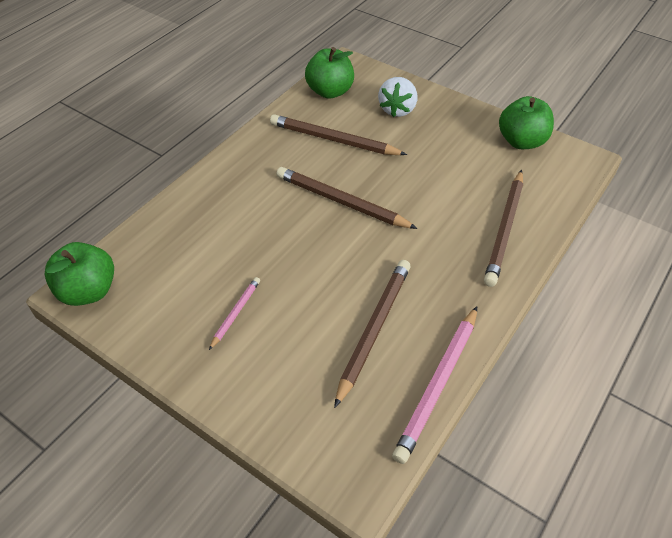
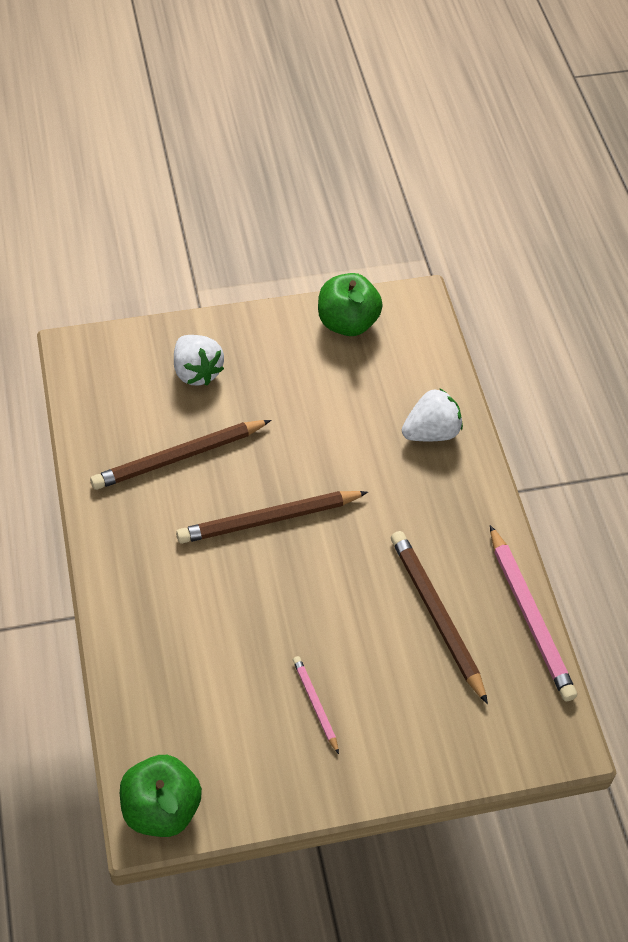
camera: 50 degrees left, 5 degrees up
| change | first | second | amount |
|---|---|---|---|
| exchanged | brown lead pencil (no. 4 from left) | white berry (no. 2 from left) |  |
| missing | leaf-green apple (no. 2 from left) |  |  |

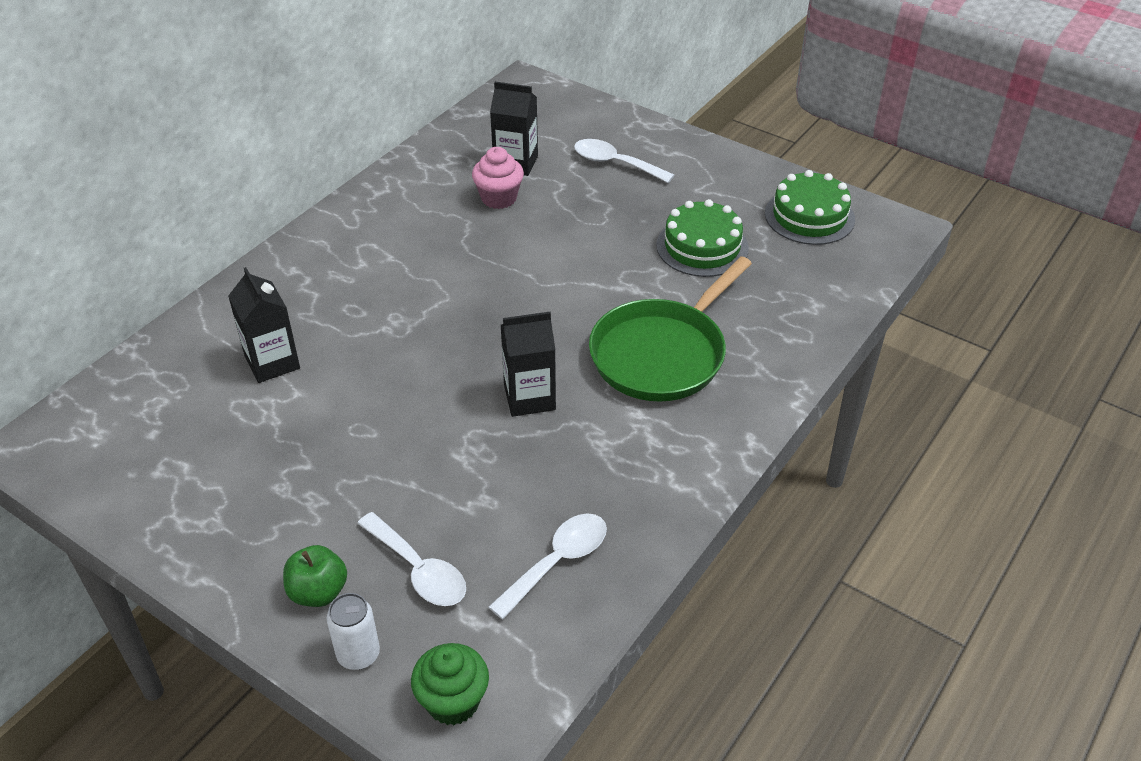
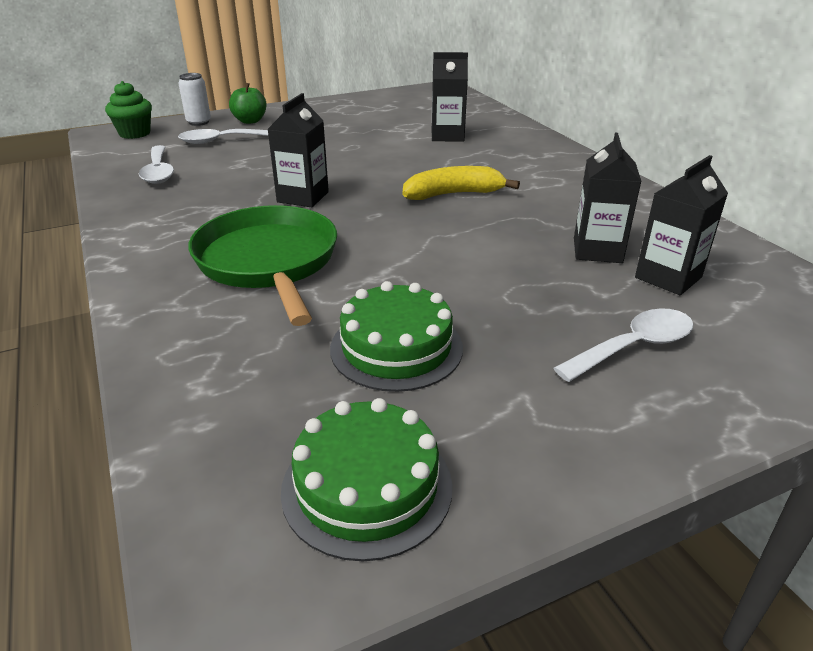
camera: 120 degrees right, 10 degrees down
| change | first | second | amount |
|---|---|---|---|
| appeared |  | yellow banana fruit |  |
| exchanged | rose-pink muffin | jet-black juice carton (no. 3 from left) |  |

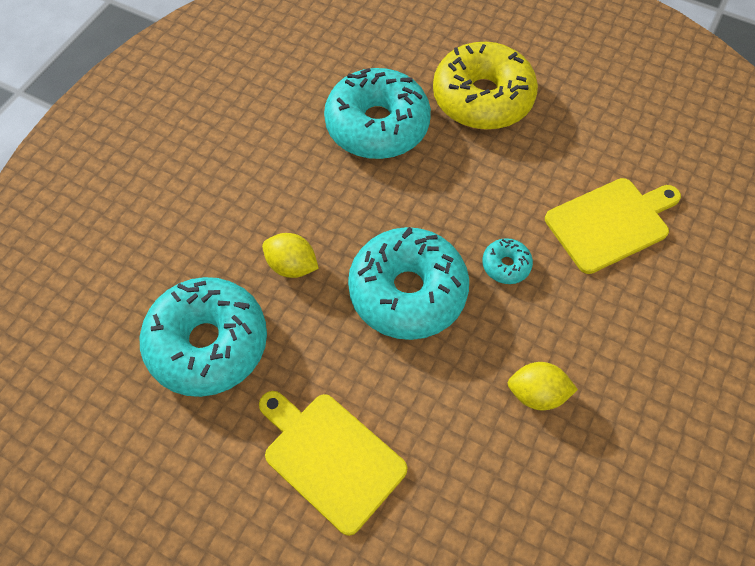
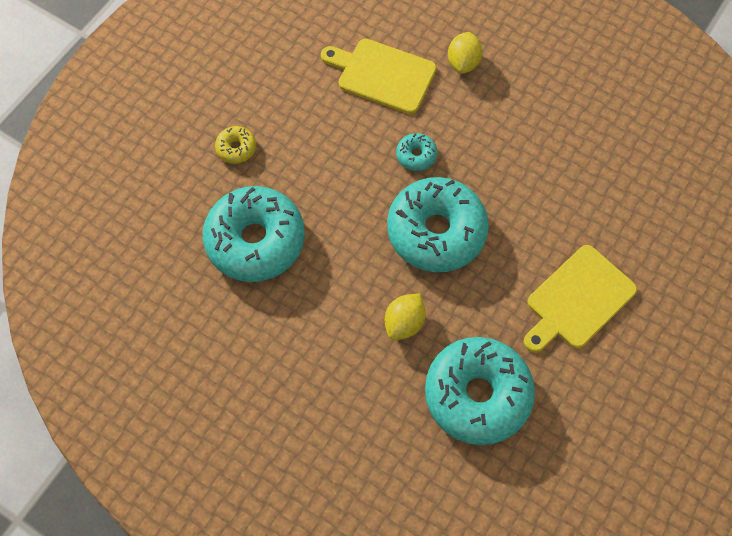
camera: 85 degrees left, 5 degrees up
| change | first | second | amount |
|---|---|---|---|
| size | yellow donut |  | x0.43 |
| spun | yellow chopping board (no. 2 from left in the first image) | yellow chopping board (no. 1 from left) | 45 degrees counterclockwise |
| relocated | yellow citrus fruit (no. 2 from left) |  |  |

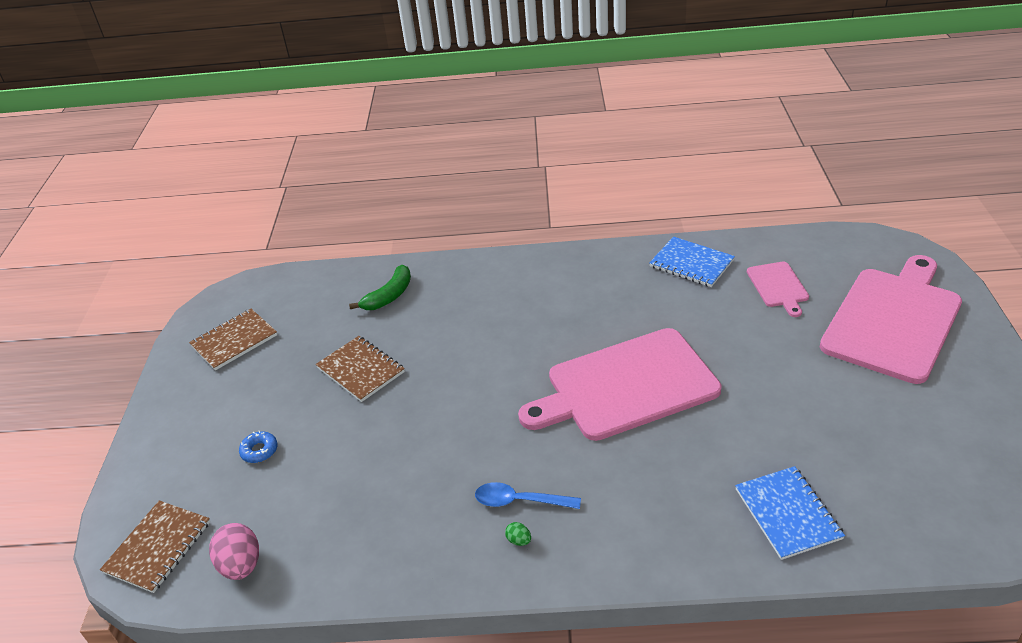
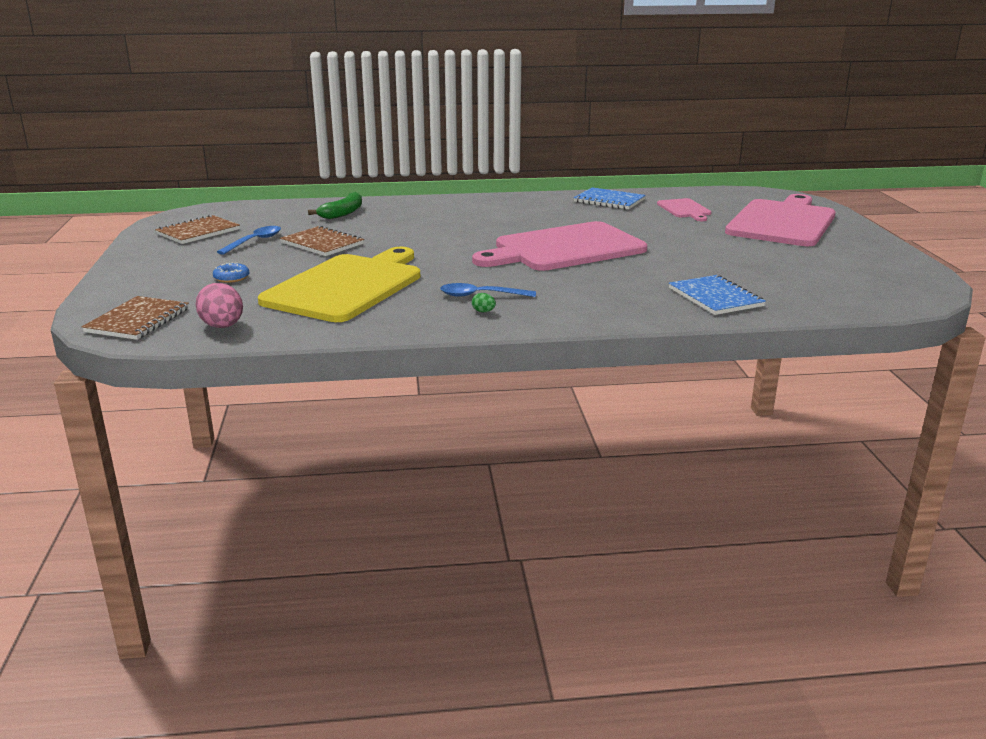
camera: 10 degrees left, 15 degrees down
| change | first | second | amount |
|---|---|---|---|
| appeared |  | cobalt spoon (no. 1 from left) |  |
| appeared |  | yellow chopping board |  |

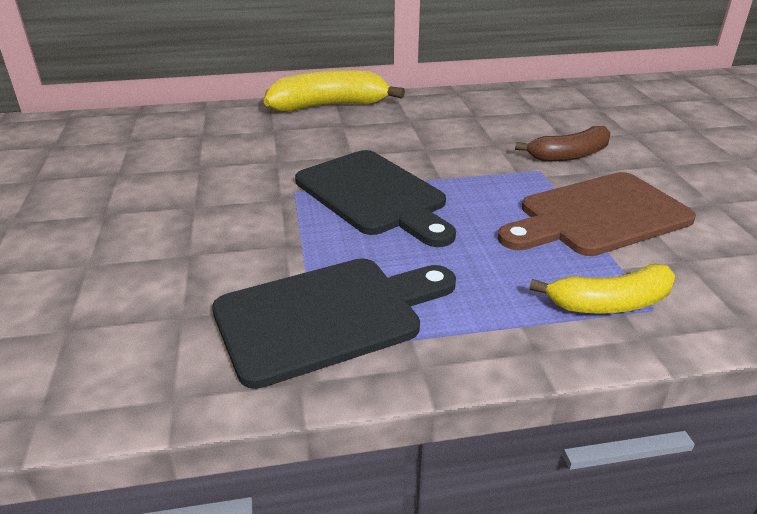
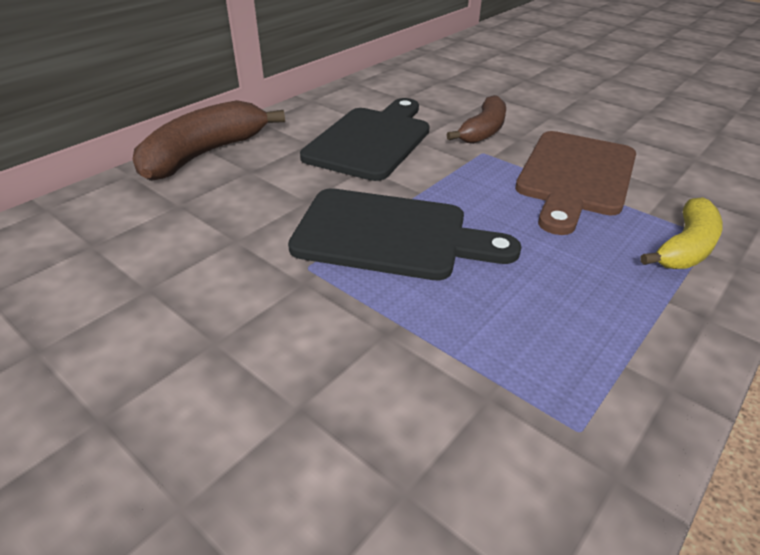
camera: 40 degrees left, 5 degrees up
| change | first | second | amount |
|---|---|---|---|
| colour | yellow banana fruit (no. 1 from left) | brown banana fruit (no. 1 from left) |  |
| relocated | jet-black chopping board (no. 1 from left) |  |  |

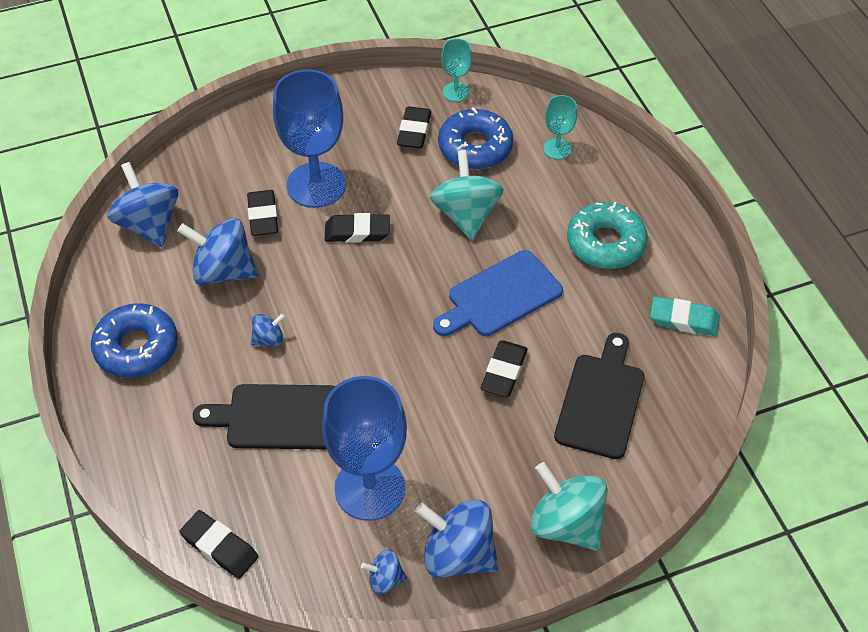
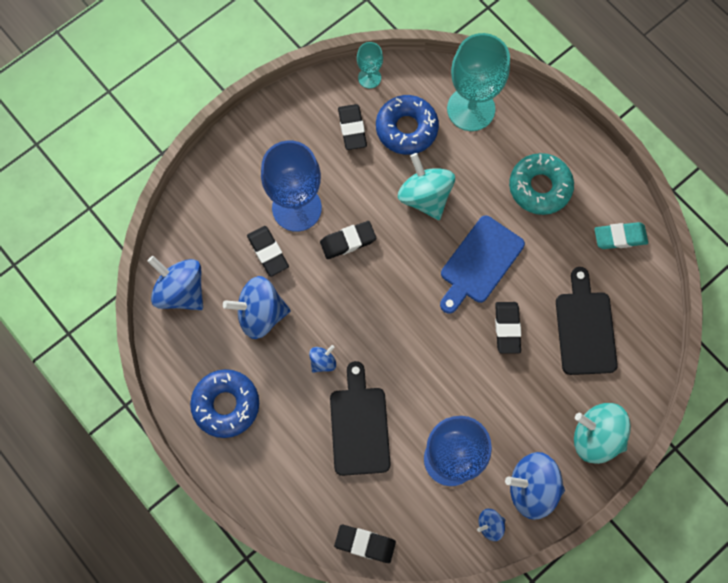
camera: 20 degrees left, 20 degrees up
| change | first | second | amount |
|---|---|---|---|
| spun | jet-black chopping board (no. 1 from left) |  | 105 degrees clockwise |
| size | turquoise wine glass (no. 2 from left) |  | x2.06 |

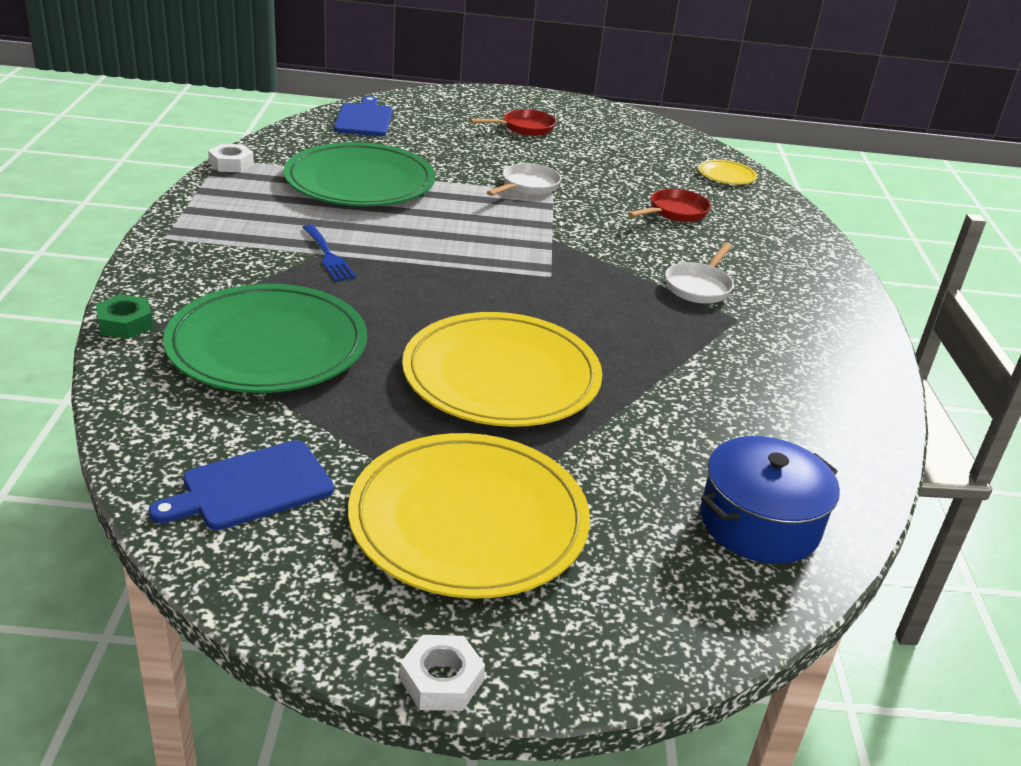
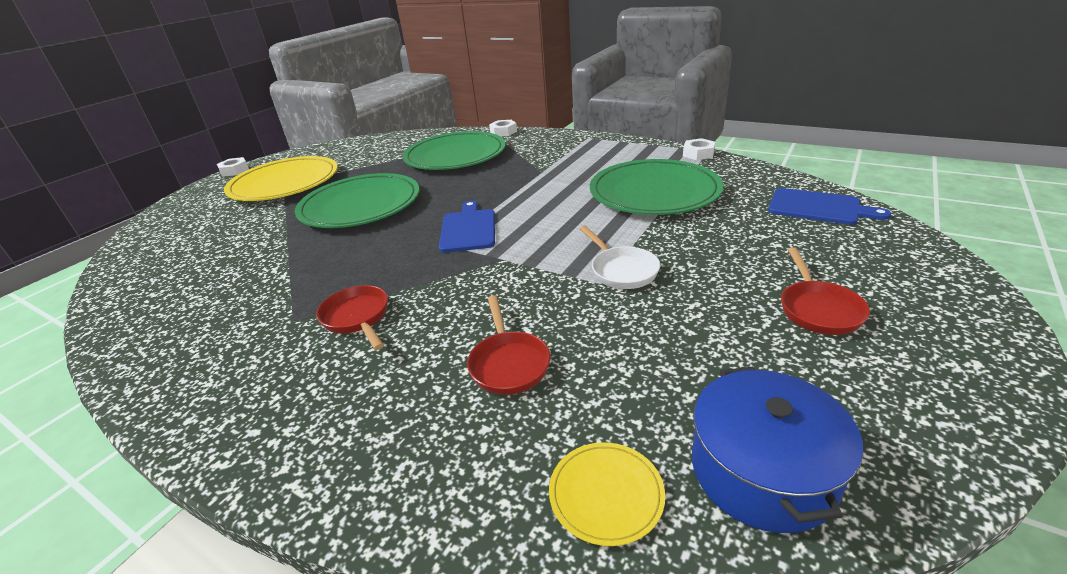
camera: 125 degrees right, 0 degrees up
| change | first | second | amount |
|---|---|---|---|
| colour | yellow plate (no. 2 from left) | leaf-green plate (no. 1 from left) |  |
| colour | white pan (no. 2 from left) | scarlet pan (no. 1 from left) |  |
| relocated | cobalt chopping board (no. 1 from left) |  |  |
| colour | leaf-green nut | white nut (no. 2 from left) |  |
| relocated | cobalt pot |  |  |
| missing | cobalt dinner fork |  |  |

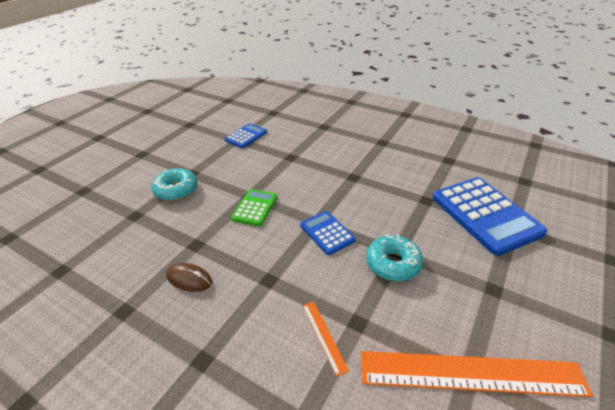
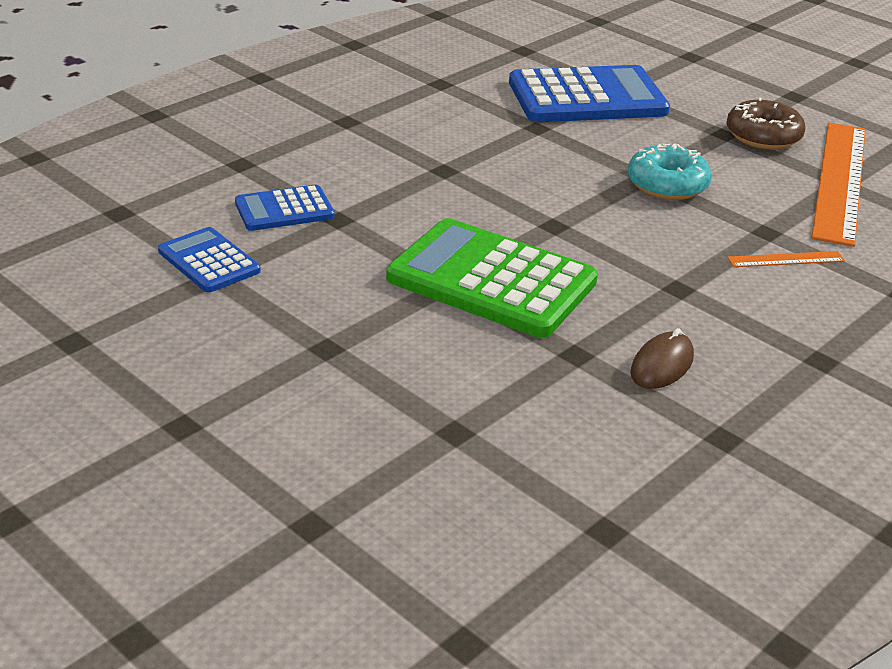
camera: 80 degrees left, 5 degrees down
| change | first | second | amount |
|---|---|---|---|
| relocated | cobalt adding machine (no. 2 from left) |  |  |
| size | leaf-green adding machine |  | x1.91 |
| appeared |  | brown donut |  |
| missing | turquoise donut (no. 1 from left) |  |  |

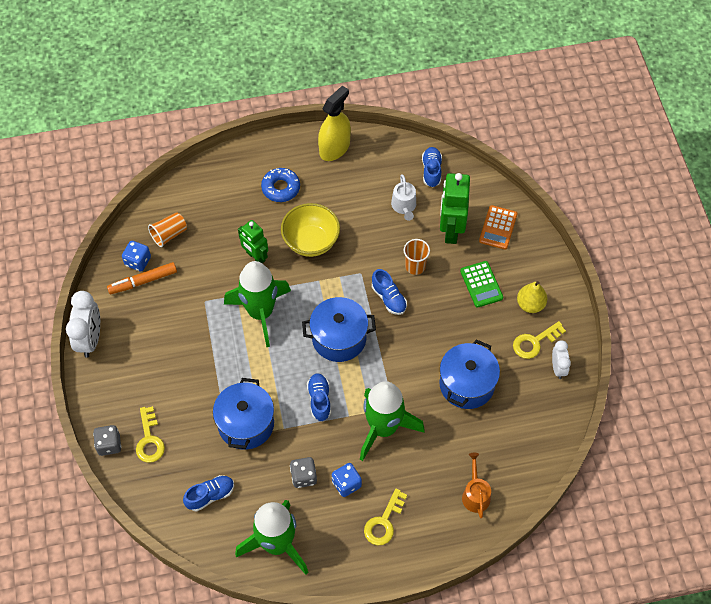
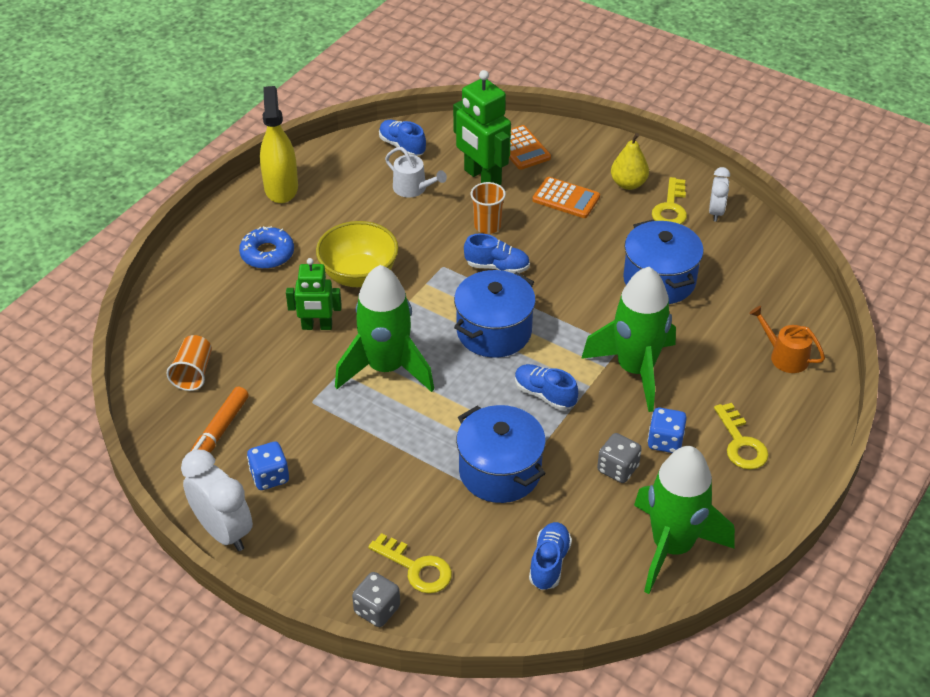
camera: 45 degrees left, 15 degrees down
| change | first | second | amount |
|---|---|---|---|
| relocated | cobalt game die (no. 1 from left) |  |  |
| colour | leaf-green adding machine | orange-coloured adding machine (no. 2 from left) |  |
| spun | white alarm clock (no. 2 from left) |  | 60 degrees clockwise |

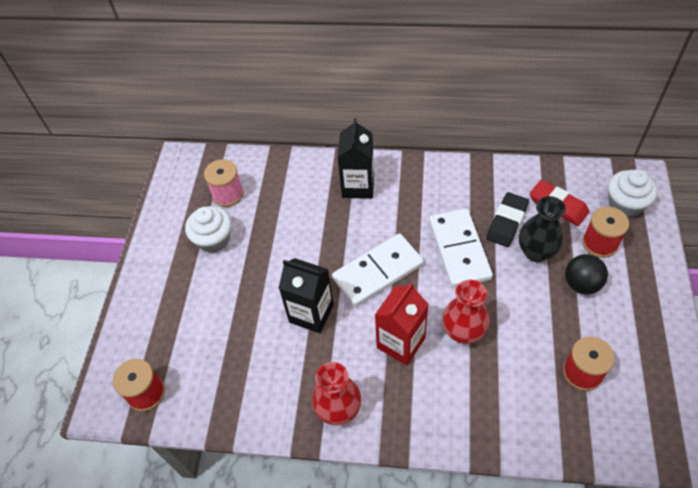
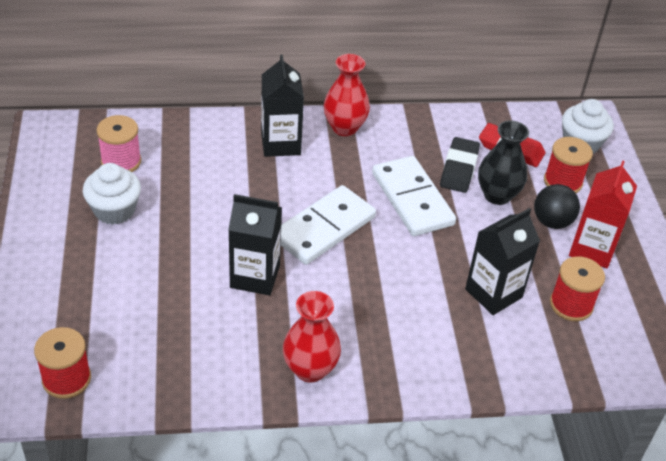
camera: 20 degrees left, 10 degrees down
| change | first | second | amount |
|---|---|---|---|
| relocated | scarlet tall vase (no. 2 from left) |  |  |
| appeared |  | jet-black juice carton (no. 3 from left) |  |
| relocated | scarlet juice carton |  |  |

